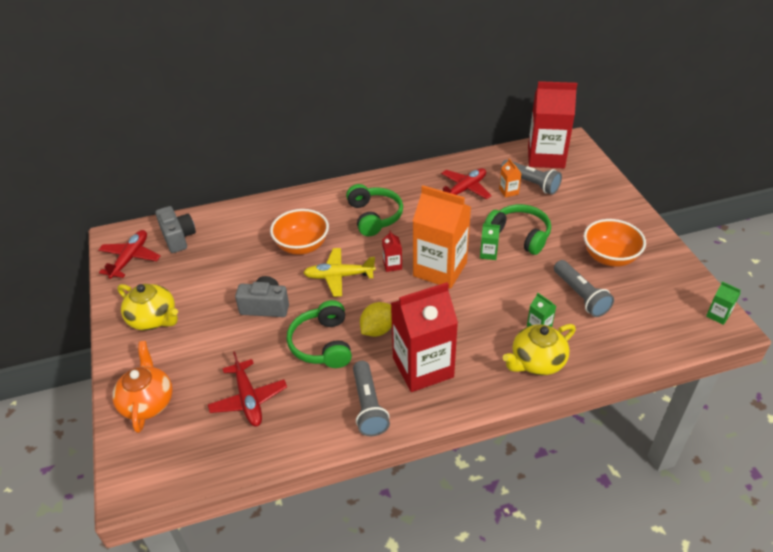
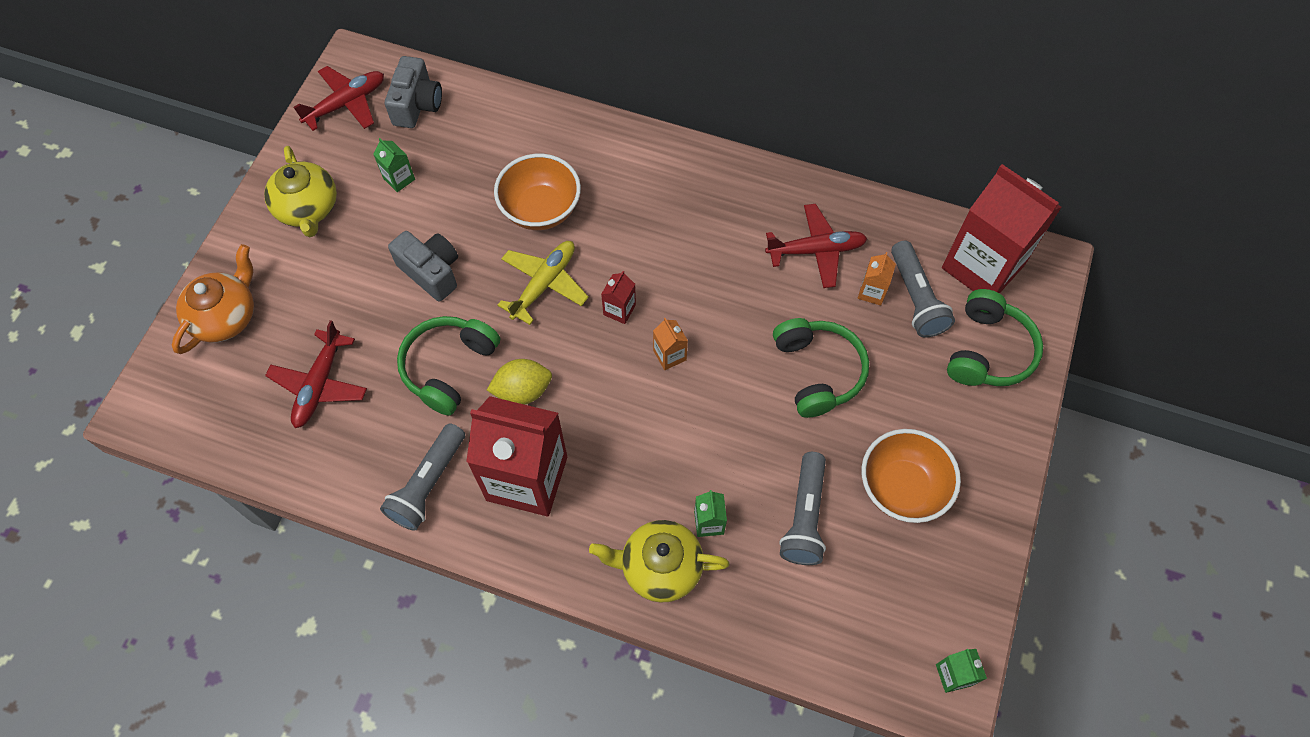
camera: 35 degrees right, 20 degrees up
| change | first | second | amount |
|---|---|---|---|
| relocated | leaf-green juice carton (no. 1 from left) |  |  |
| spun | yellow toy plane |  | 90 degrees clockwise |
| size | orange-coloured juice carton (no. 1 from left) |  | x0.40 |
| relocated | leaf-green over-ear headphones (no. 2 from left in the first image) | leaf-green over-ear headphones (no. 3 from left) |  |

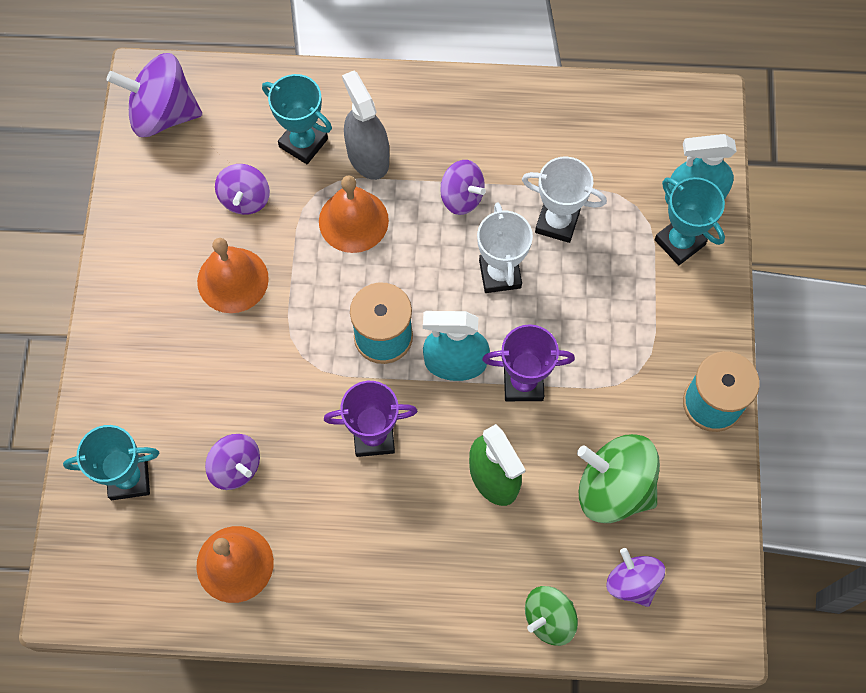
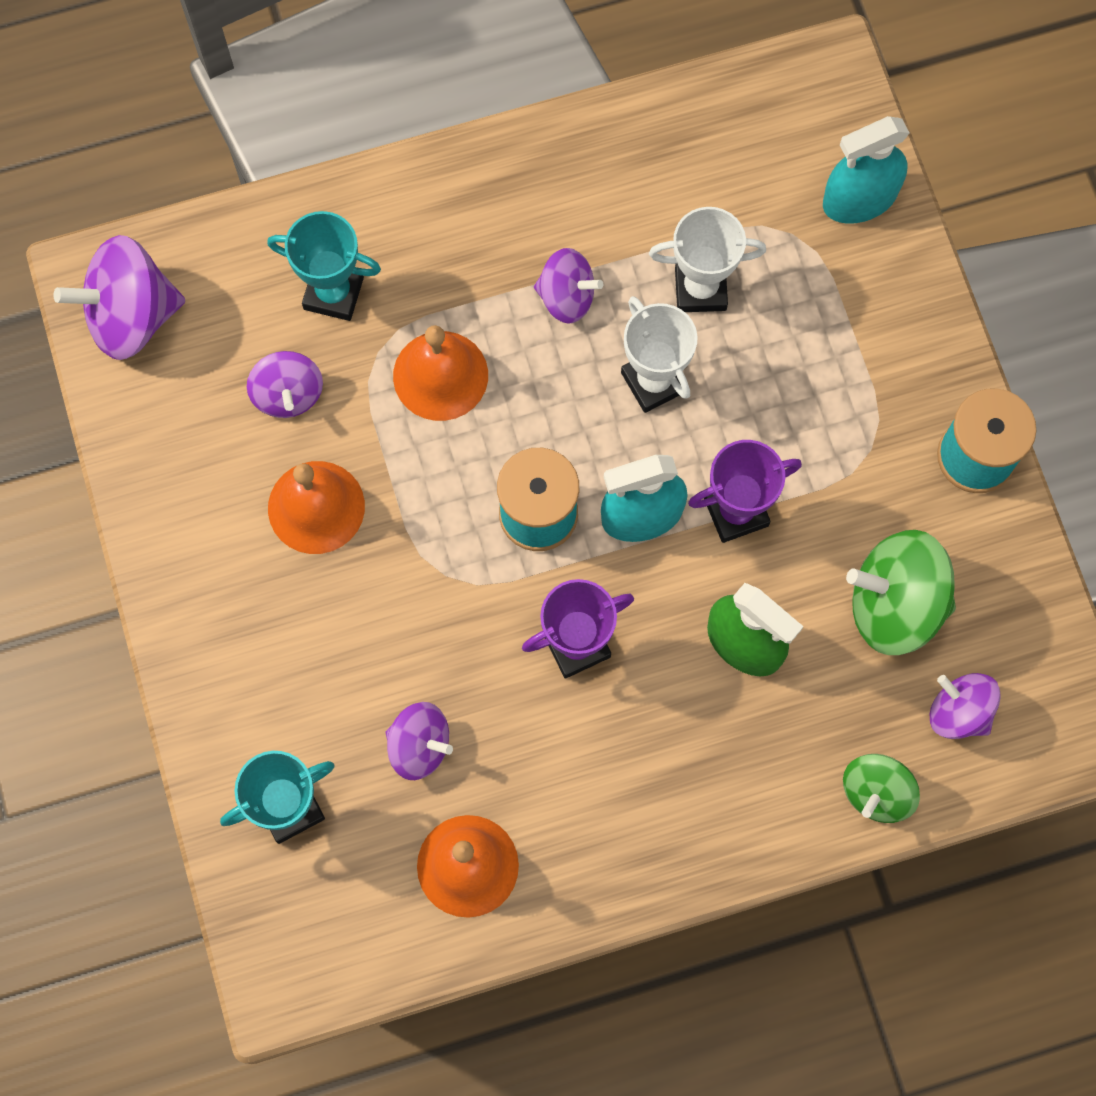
camera: 20 degrees left, 5 degrees up
| change | first | second | amount |
|---|---|---|---|
| missing | ash-grey spray cleaner |  |  |
| missing | turquoise trophy (no. 3 from left) |  |  |

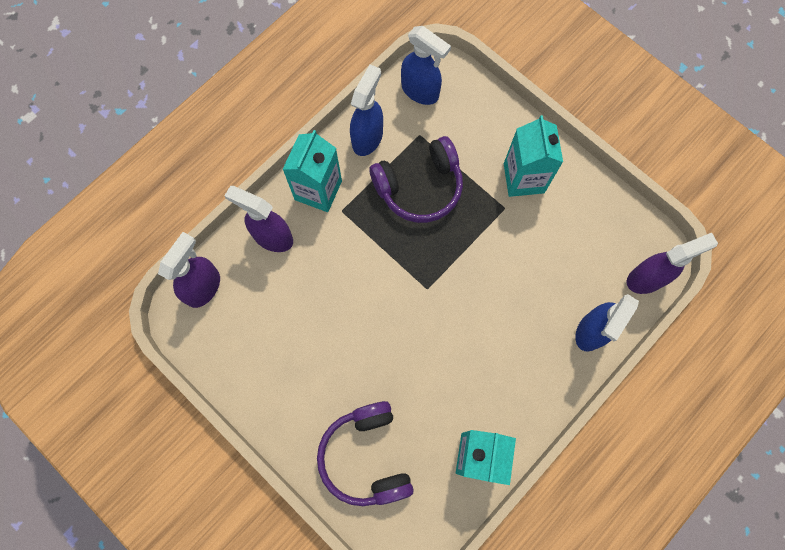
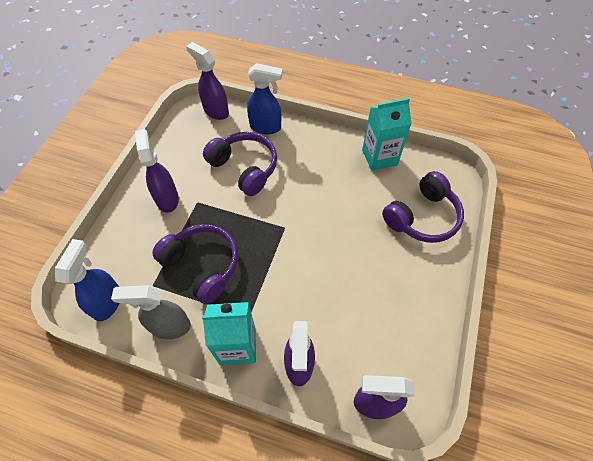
camera: 115 degrees left, 15 degrees down
| change | first | second | amount |
|---|---|---|---|
| colour | cobalt spray cleaner (no. 1 from left) | ash-grey spray cleaner |  |
| exchanged | turquoise juice carton (no. 3 from left) | violet spray cleaner (no. 1 from left) |  |
| appeared |  | violet over-ear headphones (no. 2 from left) |  |

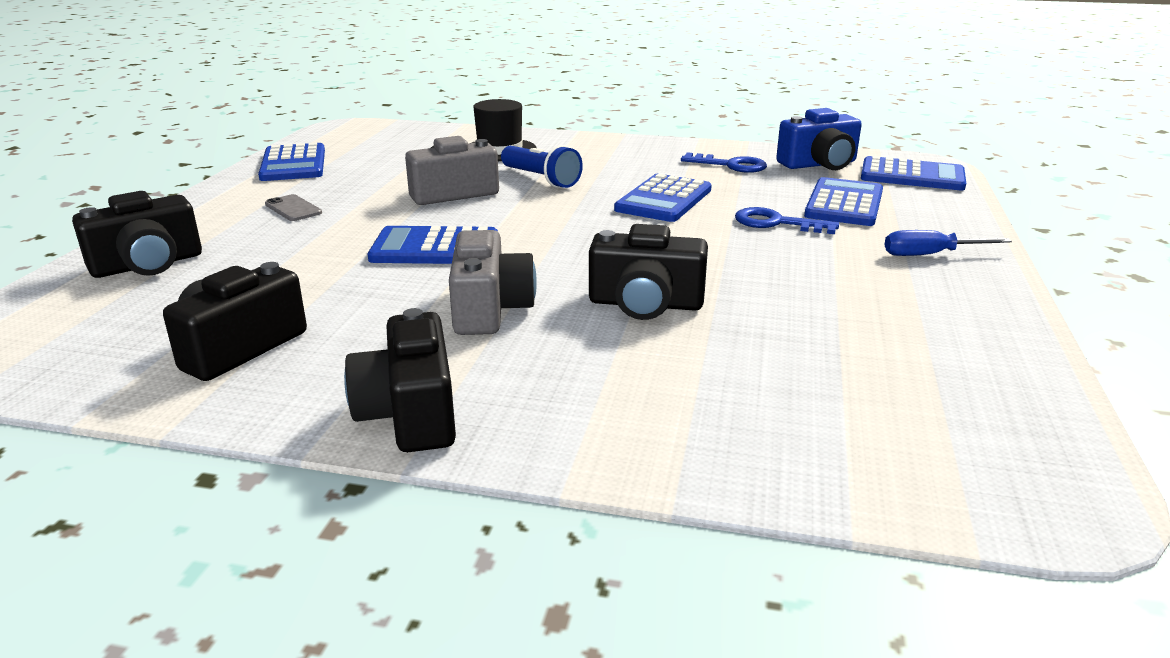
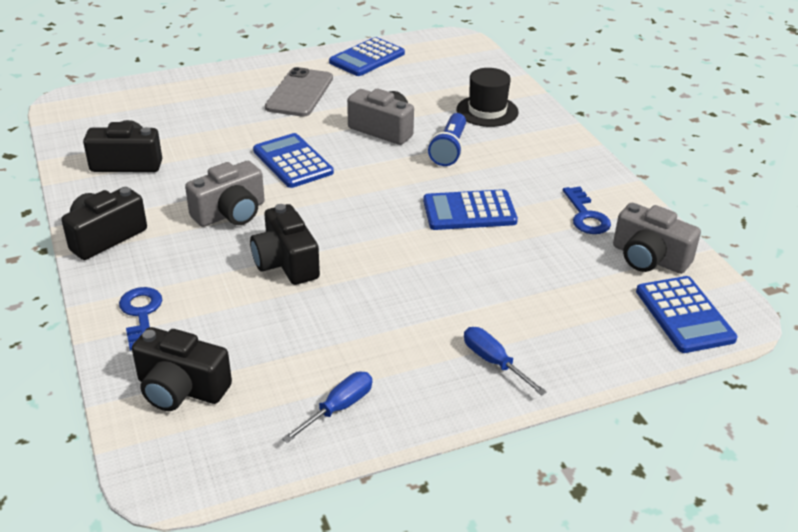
camera: 55 degrees right, 10 degrees up
| change | first | second | amount |
|---|---|---|---|
| relocated | cobalt door key (no. 2 from left in the first image) | cobalt door key (no. 1 from left) |  |
| relocated | jet-black compact camera (no. 1 from left in the first image) | jet-black compact camera (no. 3 from left) |  |
| size | ash-grey phone |  | x1.98 |
| appeared |  | cobalt flat screwdriver (no. 1 from left) |  |
| colour | cobalt compact camera | ash-grey compact camera (no. 3 from left) |  |
| missing | cobalt adding machine (no. 4 from left) |  |  |

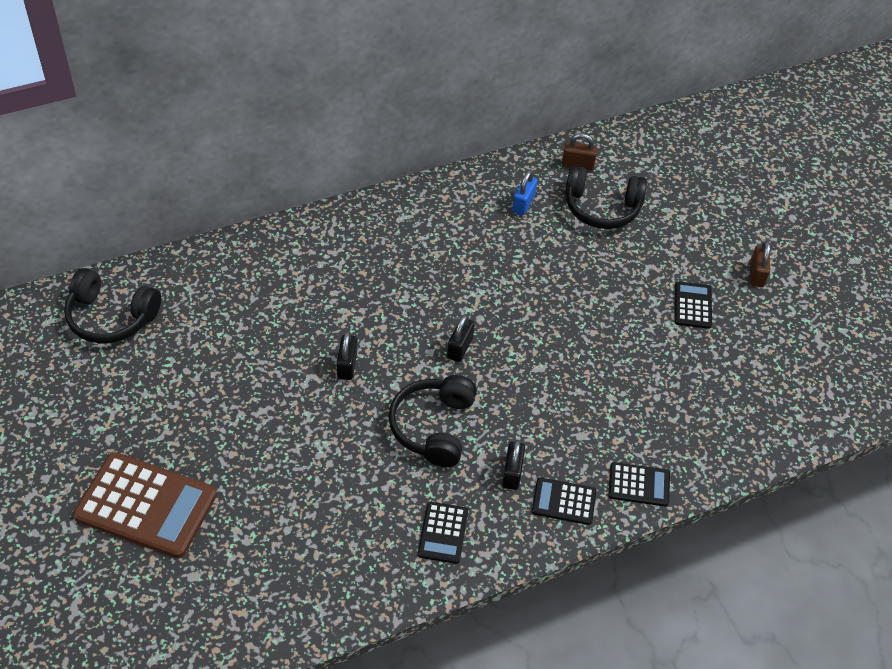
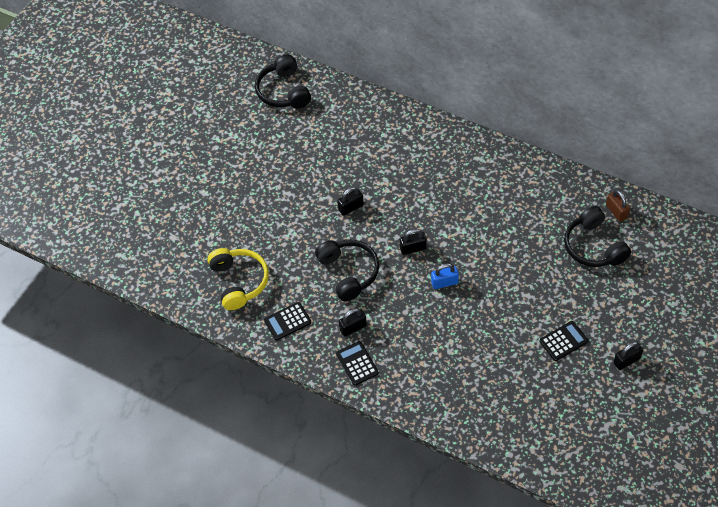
camera: 60 degrees right, 5 degrees up
| change | first | second | amount |
|---|---|---|---|
| appeared |  | yellow over-ear headphones |  |
| spun | jet-black over-ear headphones (no. 2 from left) |  | 90 degrees clockwise |
| relocated | cobalt padlock |  |  |
| colour | brown padlock (no. 2 from left) | jet-black padlock (no. 4 from left) |  |
| missing | brown adding machine |  |  |
| missing | jet-black adding machine (no. 3 from left) |  |  |

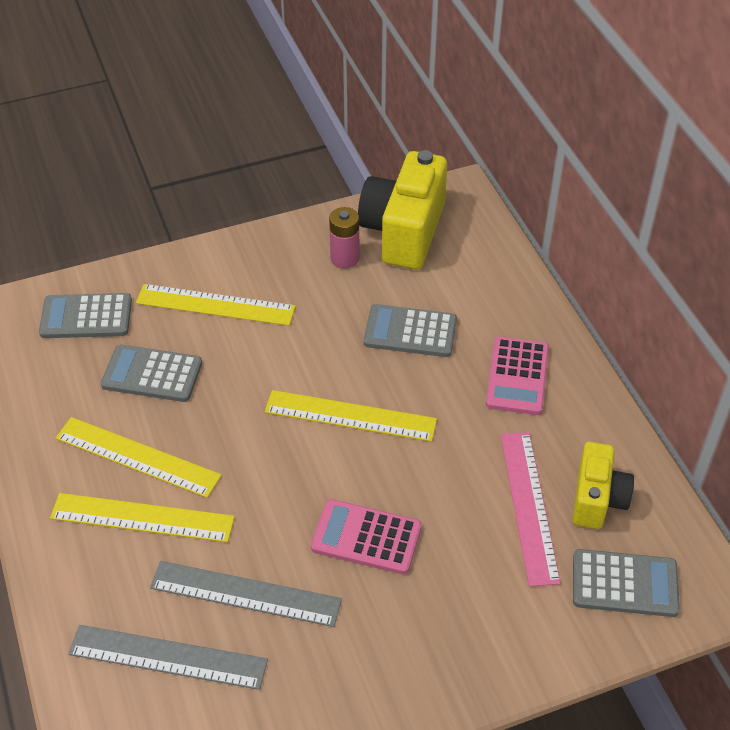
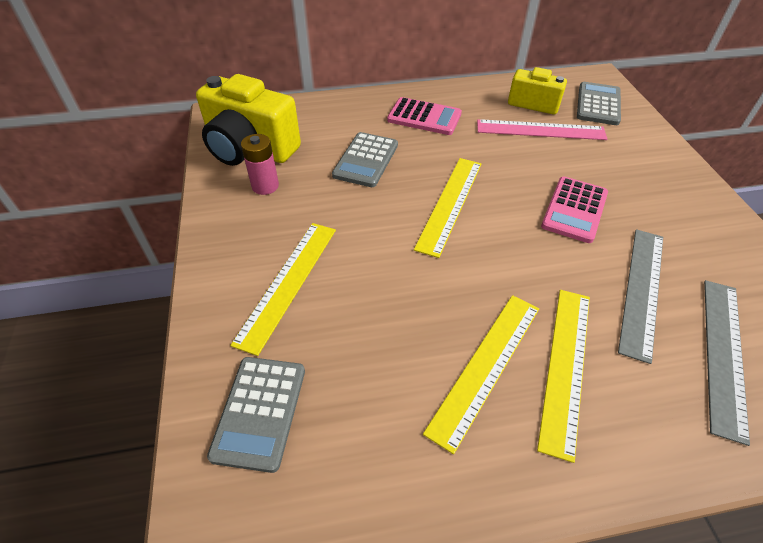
camera: 80 degrees left, 0 degrees up
| change | first | second | amount |
|---|---|---|---|
| missing | ash-grey adding machine (no. 2 from left) |  |  |

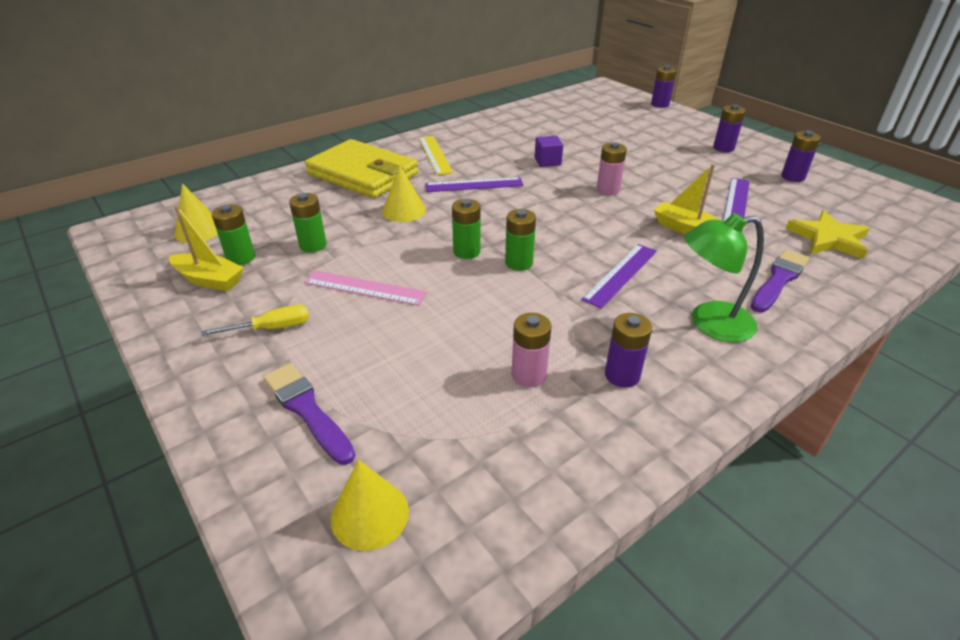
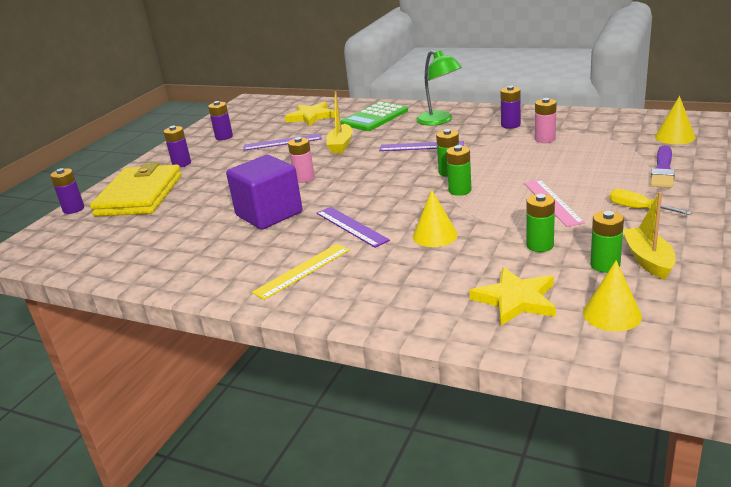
camera: 115 degrees left, 10 degrees down
| change | first | second | amount |
|---|---|---|---|
| relocated | yellow card wallet |  |  |
| size | violet cube |  | x2.14 |
| exchanged | violet brush (no. 2 from left) | leaf-green adding machine |  |
| appeared |  | yellow star (no. 2 from left) |  |

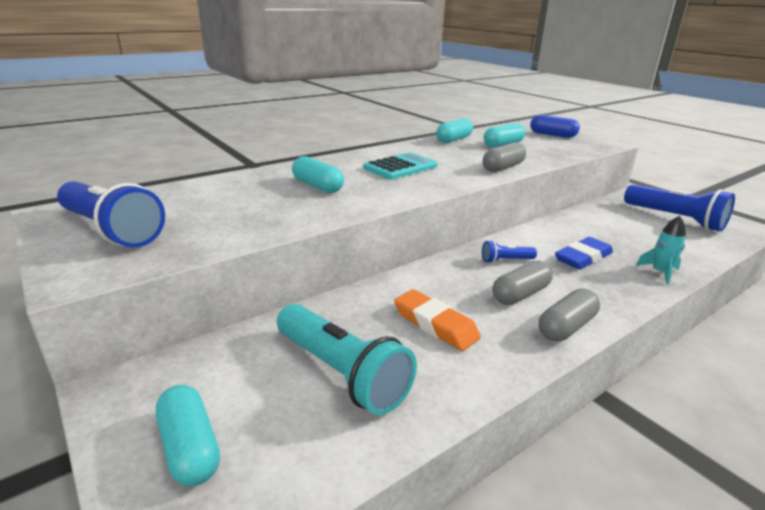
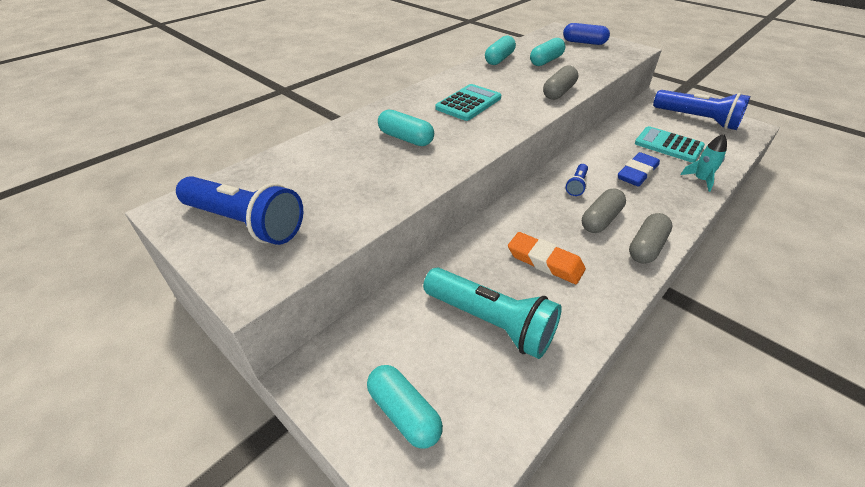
camera: 10 degrees left, 15 degrees up
| change | first | second | amount |
|---|---|---|---|
| spun | cobalt flashlight (no. 2 from left) |  | 45 degrees counterclockwise |
| appeared |  | turquoise adding machine (no. 2 from left) |  |

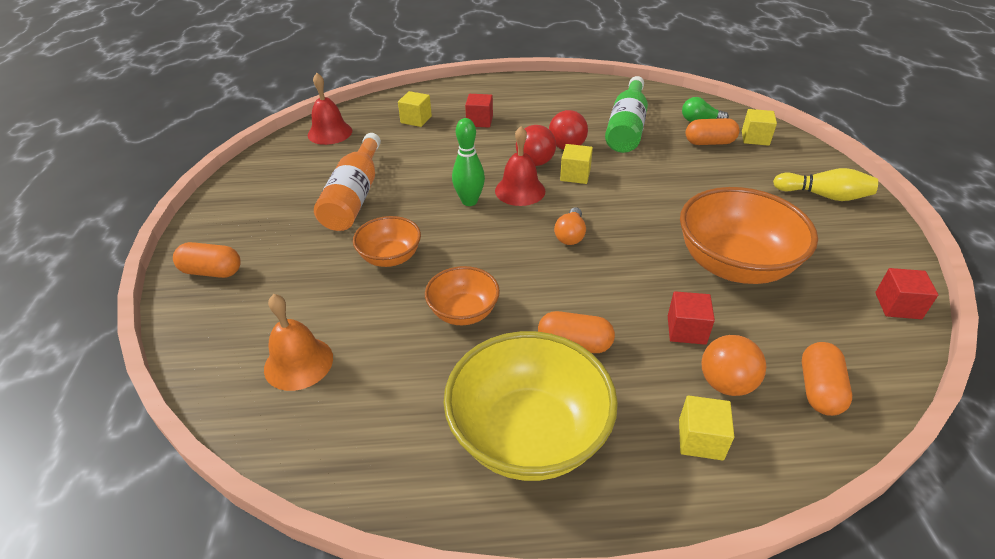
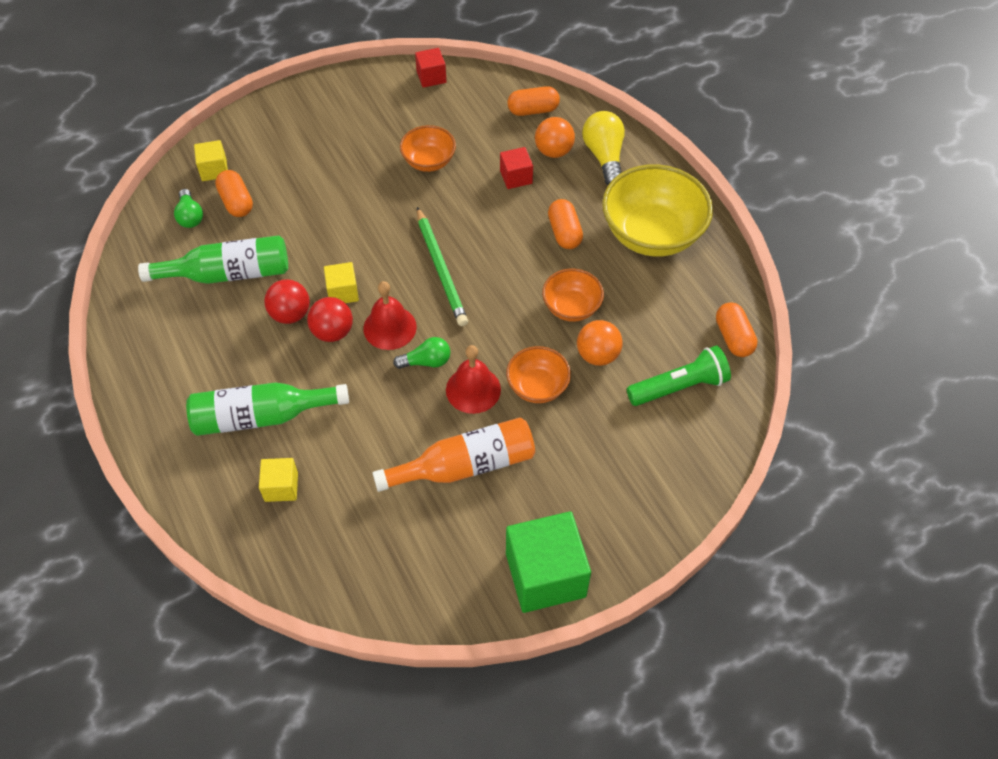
camera: 115 degrees left, 15 degrees up
| change | first | second | amount |
|---|---|---|---|
| exchanged | scarlet cube (no. 1 from left) | leaf-green bottle (no. 2 from left) |  |
| exchanged | leaf-green bowling pin | leaf-green light bulb (no. 2 from left) |  |
| size | orange-coloured bowl (no. 3 from left in the first image) | orange-coloured bowl (no. 1 from left) | x0.54 |
| exchanged | orange-coloured light bulb | leaf-green lead pencil |  |
| relocated | scarlet school bell (no. 1 from left in the first image) | scarlet school bell (no. 2 from left) |  |
| appeared |  | leaf-green cube |  |
| appeared |  | orange-coloured ball (no. 2 from left) |  |
| exchanged | yellow cube (no. 3 from left) | yellow light bulb |  |
| exchanged | orange-coloured school bell | leaf-green flashlight |  |
| relocated | orange-coloured pill (no. 1 from left in the first image) | orange-coloured pill (no. 4 from left) |  |
| missing | yellow bowling pin |  |  |

